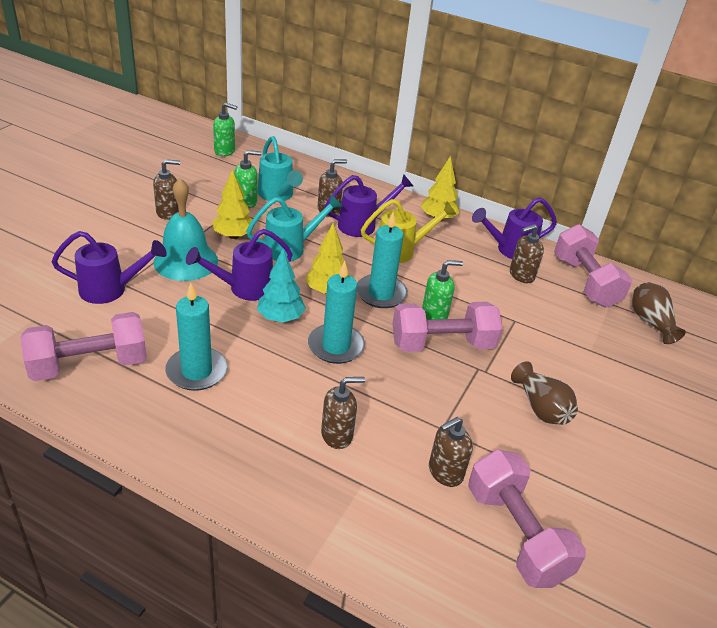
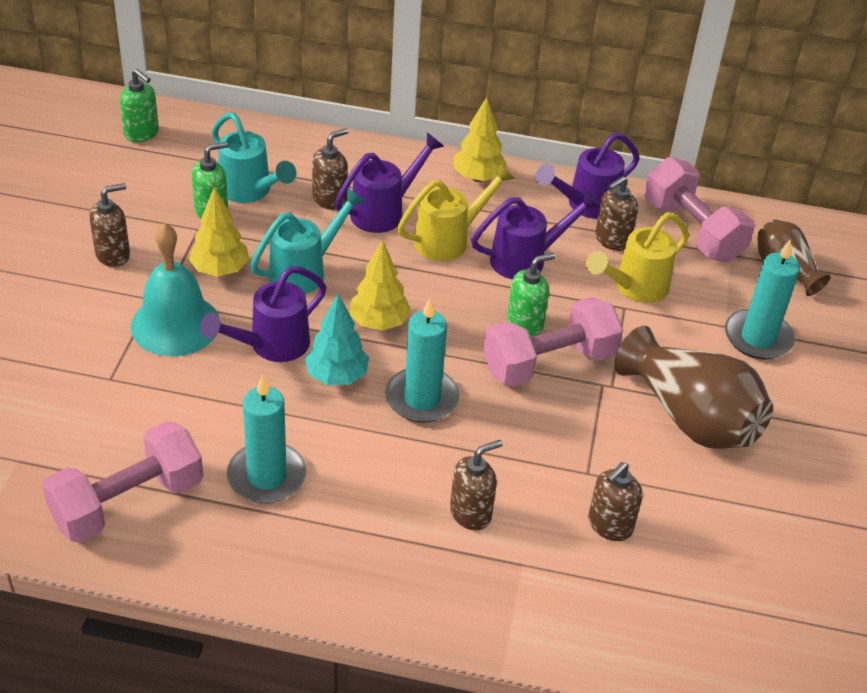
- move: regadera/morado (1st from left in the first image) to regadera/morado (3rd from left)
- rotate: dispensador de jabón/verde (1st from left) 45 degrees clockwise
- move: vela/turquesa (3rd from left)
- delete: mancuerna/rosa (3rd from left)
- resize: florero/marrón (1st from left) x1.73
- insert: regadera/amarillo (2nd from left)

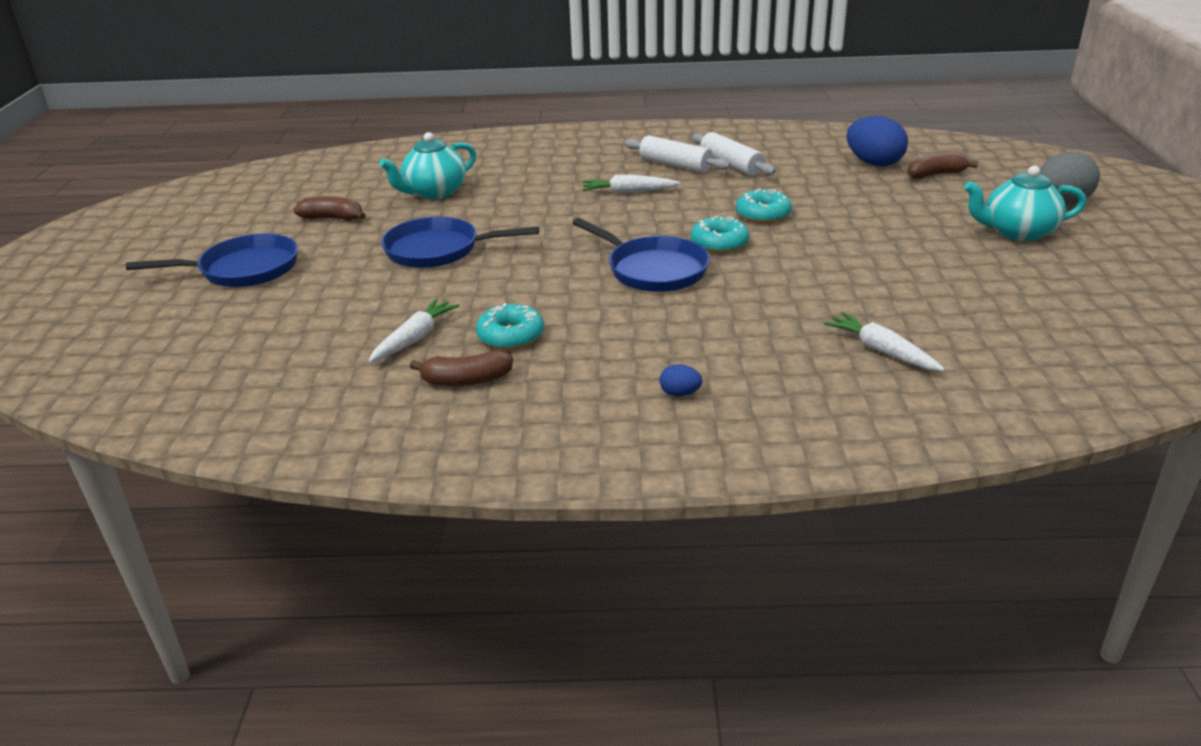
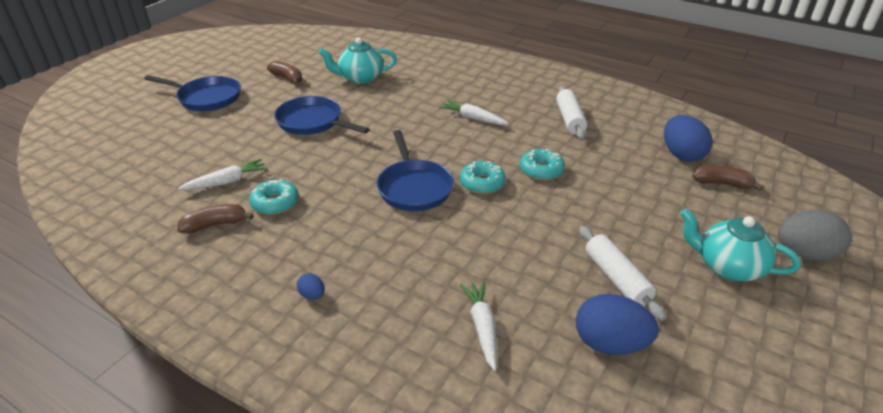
- rotate: plátano/marrón (2nd from left in the first image) 135 degrees clockwise
- move: rodillo/blanco (1st from left in the first image) to rodillo/blanco (2nd from left)
- insert: huevo/azul (2nd from left)

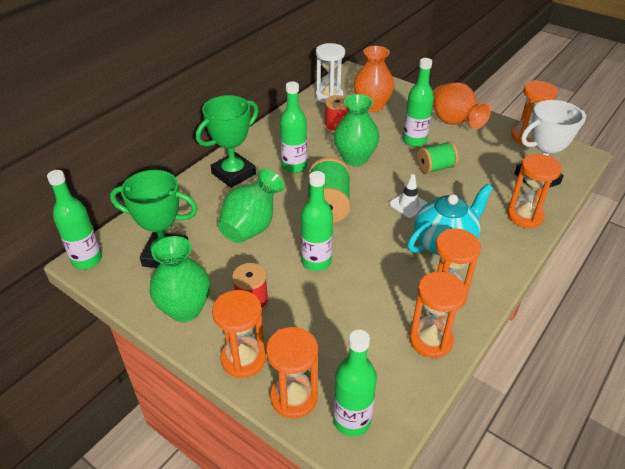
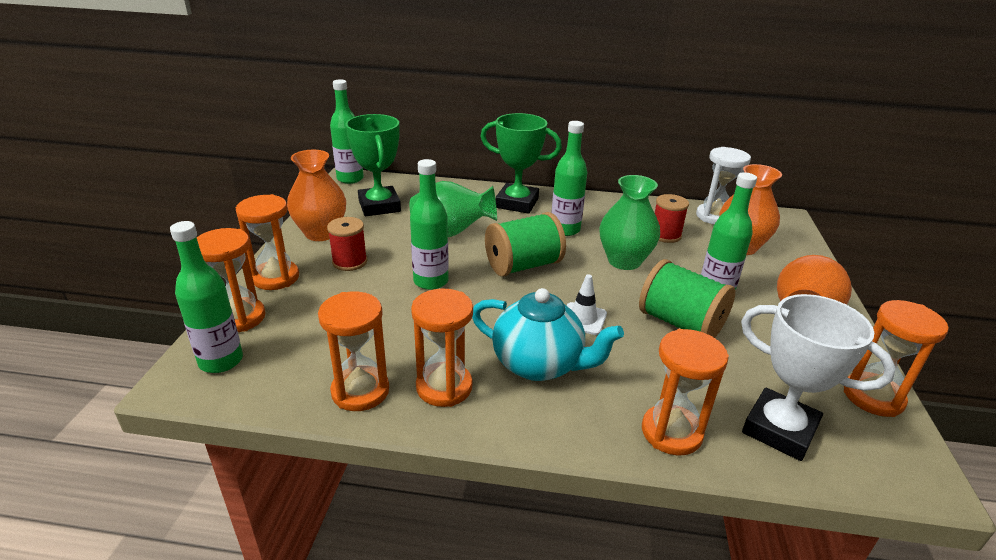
- recolor: florero/verde (1st from left) to florero/naranja (1st from left)
- resize: carrete/verde (2nd from left) x1.51

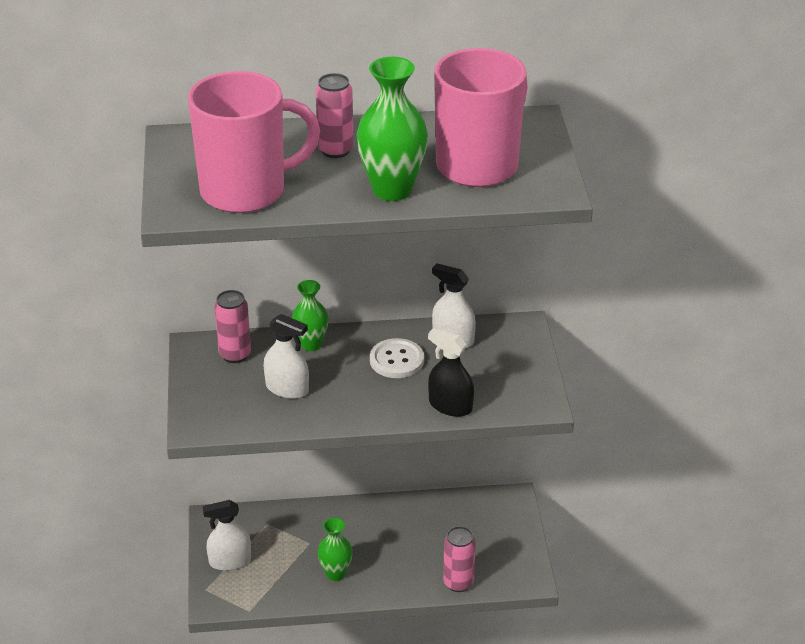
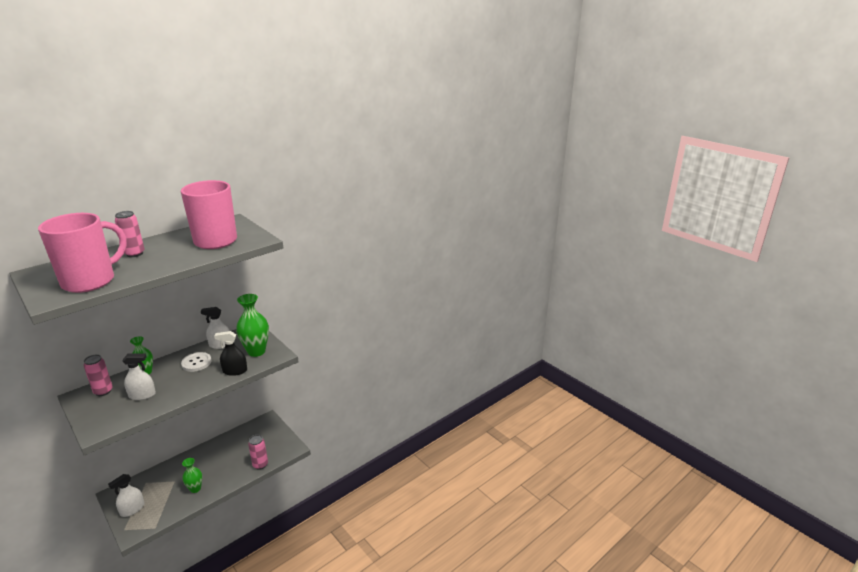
- move: florero/verde (3rd from left)

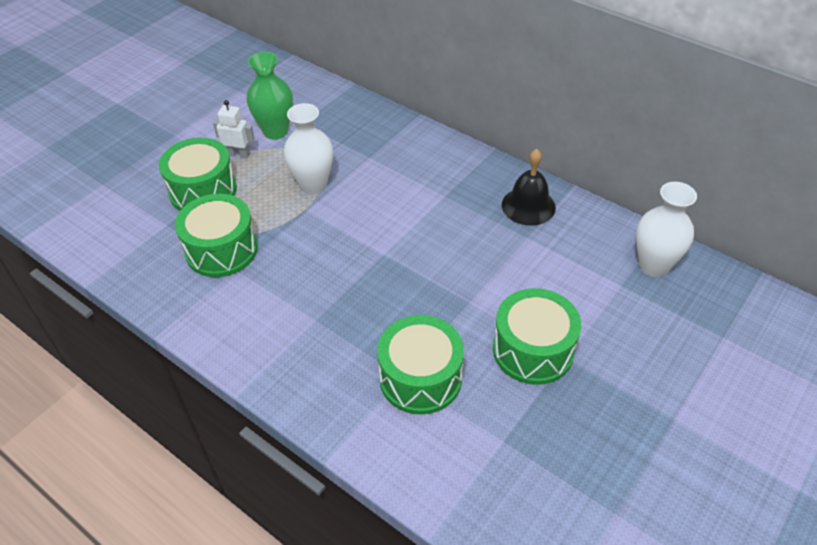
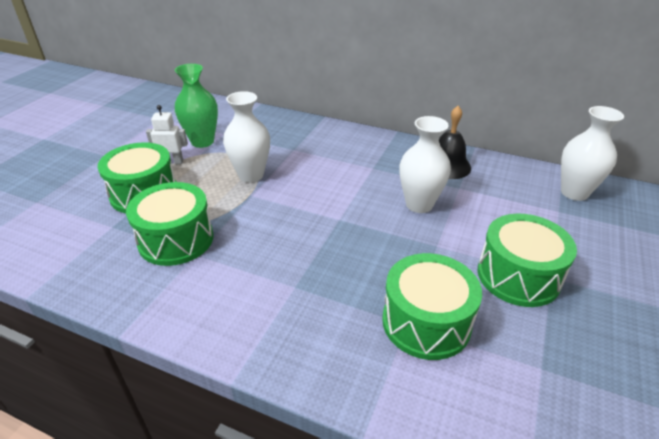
- insert: florero/blanco (2nd from left)

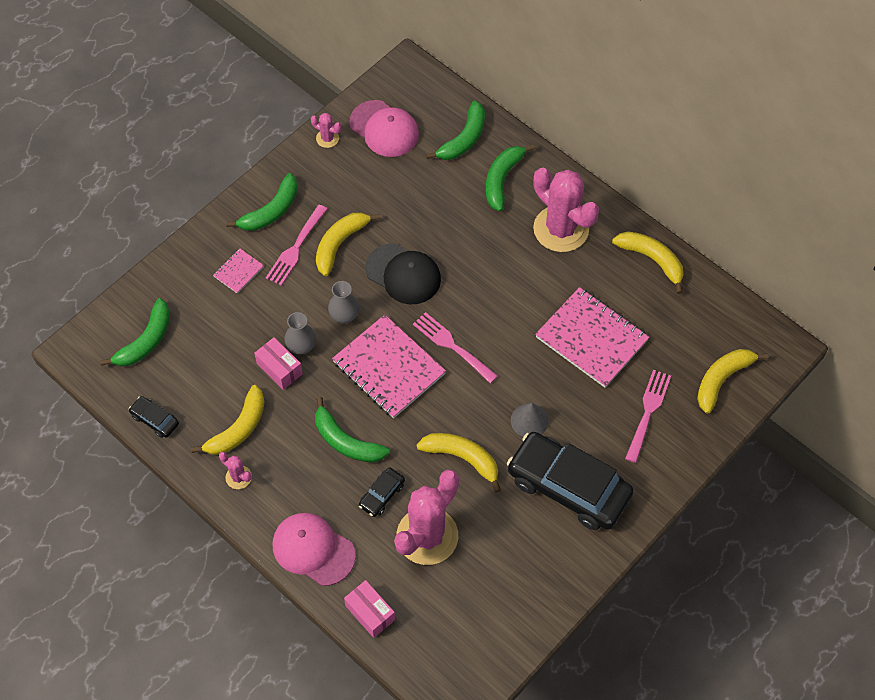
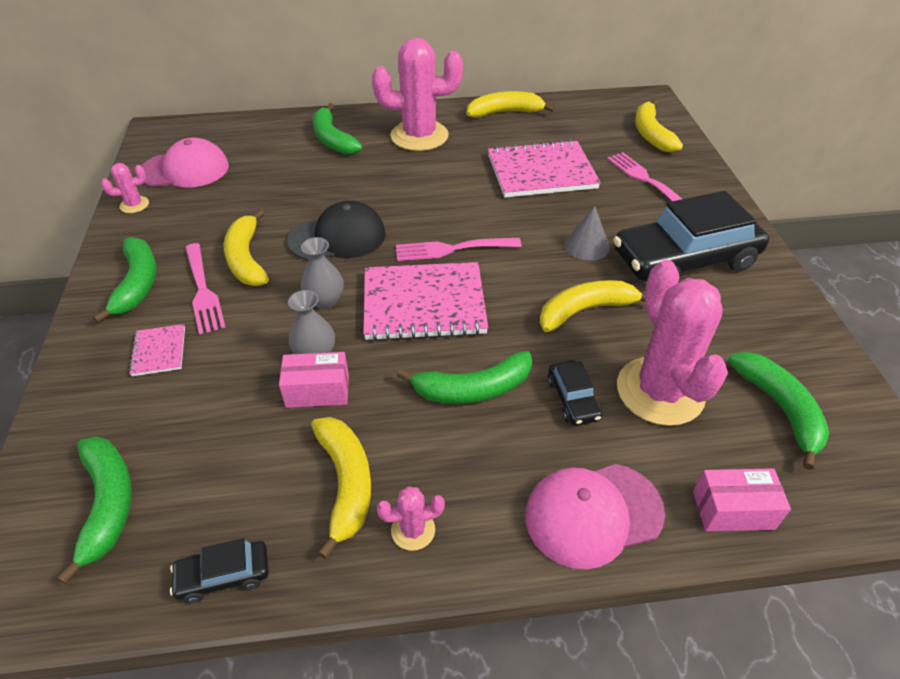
- move: plátano/verde (4th from left in the first image) to plátano/verde (5th from left)

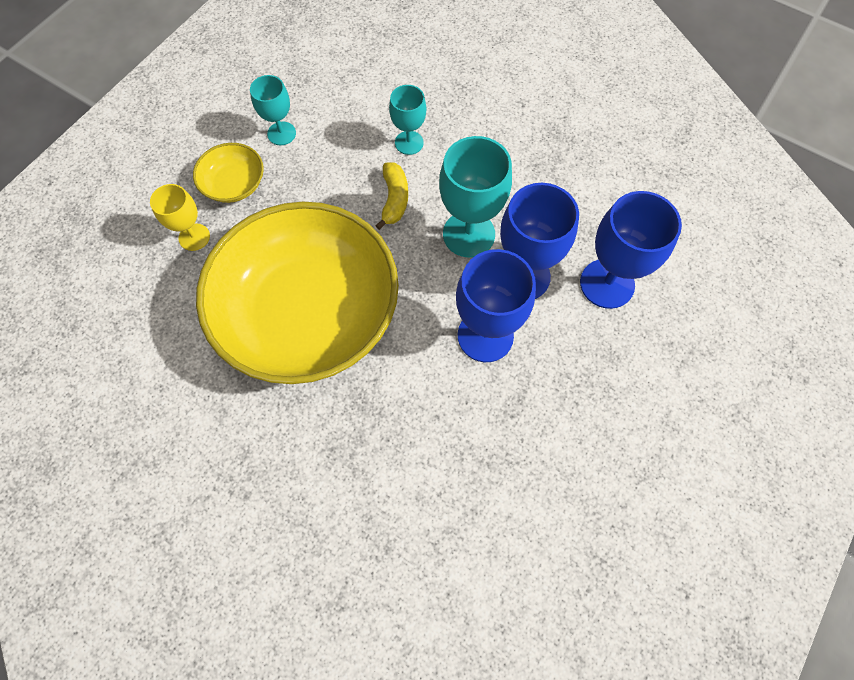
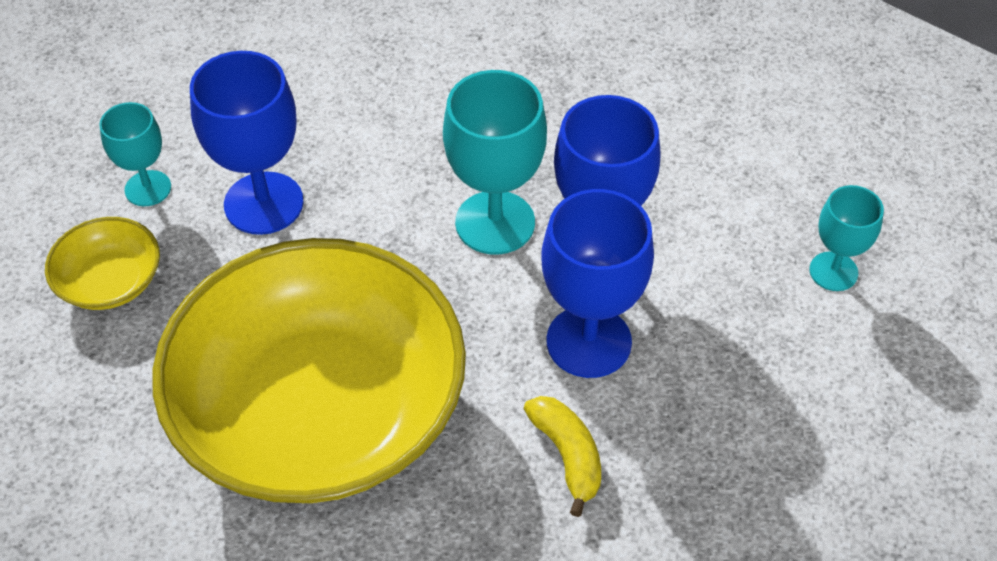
- delete: copa/amarillo
- move: plátano/amarillo
- move: copa/turquesa (2nd from left in the first image) to copa/turquesa (3rd from left)
- move: copa/azul (3rd from left in the first image) to copa/azul (1st from left)

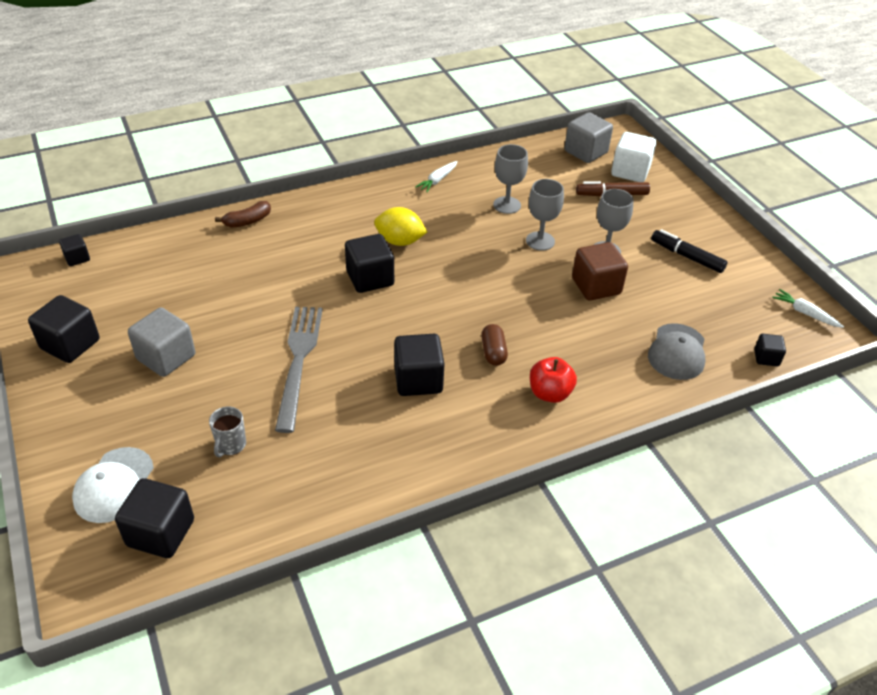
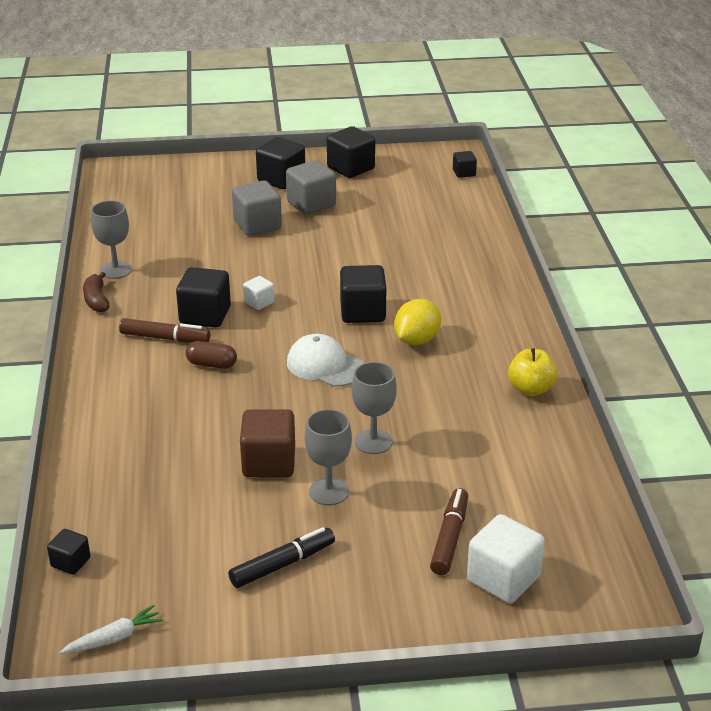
- move: gorra/blanco
- move: cubo/negro (3rd from left)
- delete: taza/gris
- move: plátano/marrón
- delete: tenedor/gris
- replace: zanahoria/blanco (1st from left) to manzana/amarillo
- move: copa/gris (1st from left)
- delete: manzana/rojo
- move: cubo/gris (2nd from left in the first image) to cubo/gris (1st from left)
- delete: gorra/gris
- insert: rotulador/marrón (1st from left)
- insert: cubo/blanco (1st from left)

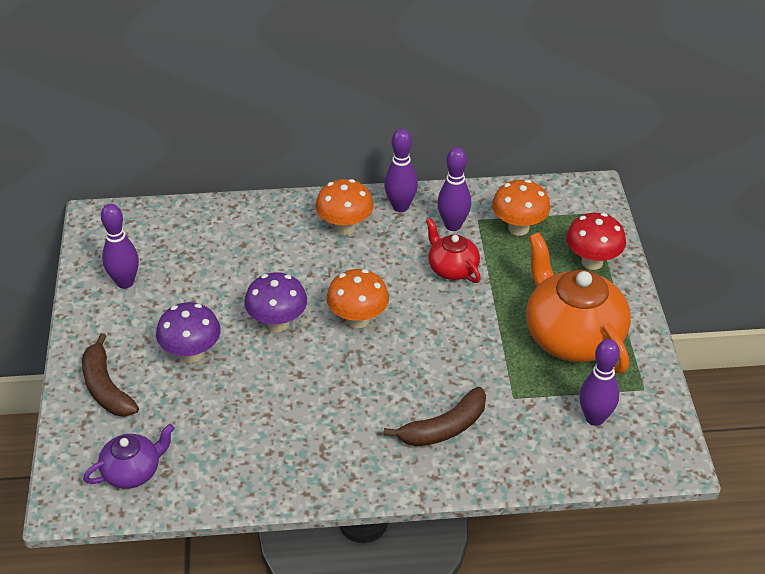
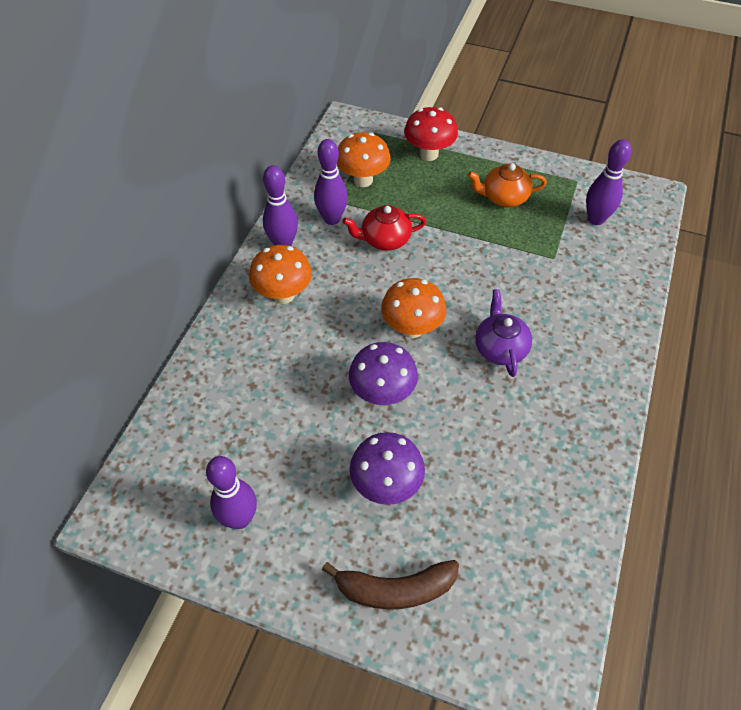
- move: tetera/morado
- delete: plátano/marrón (2nd from left)
- resize: tetera/naranja x0.53

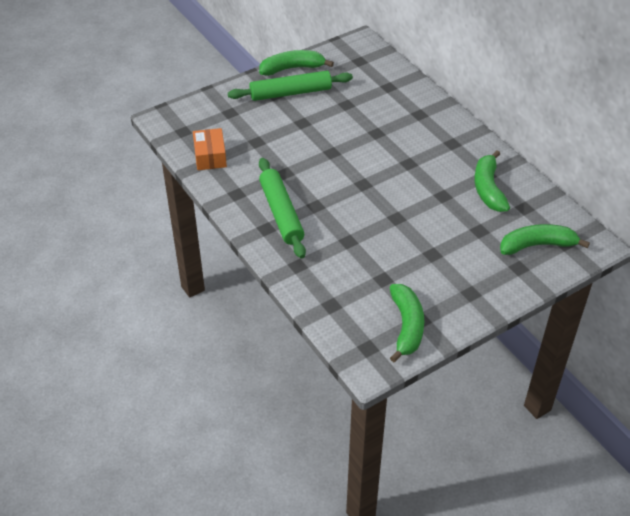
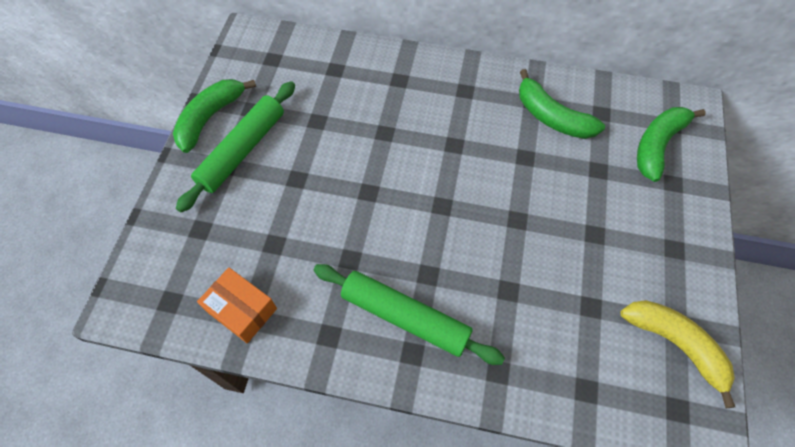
- recolor: plátano/verde (2nd from left) to plátano/amarillo

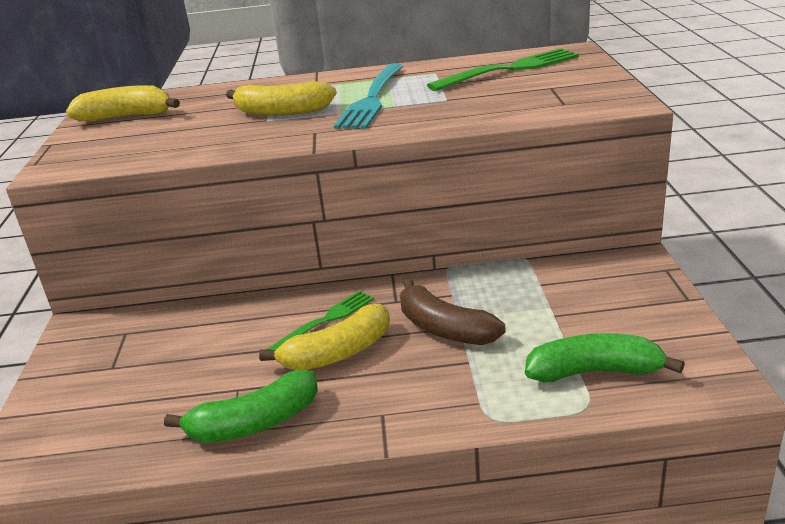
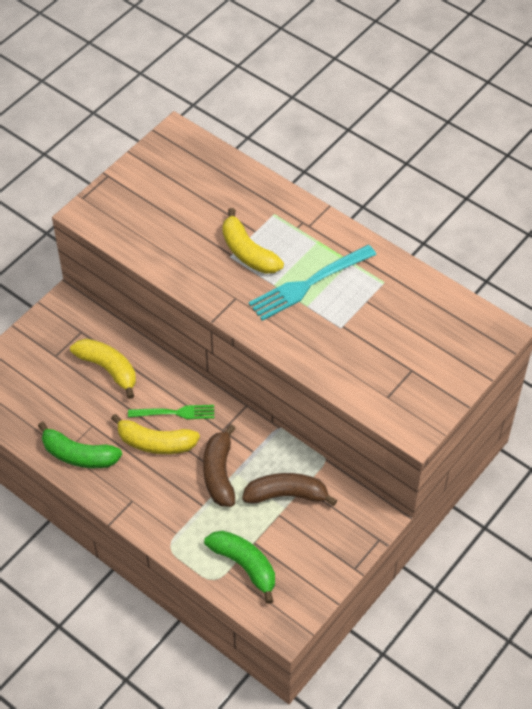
- move: plátano/amarillo (1st from left)
- delete: tenedor/verde (2nd from left)
- insert: plátano/marrón (2nd from left)

